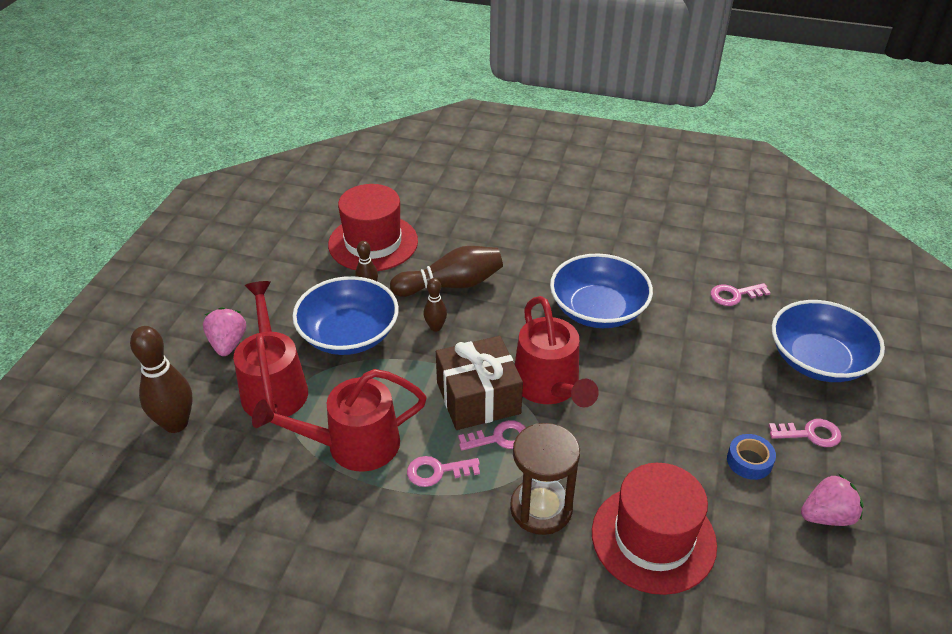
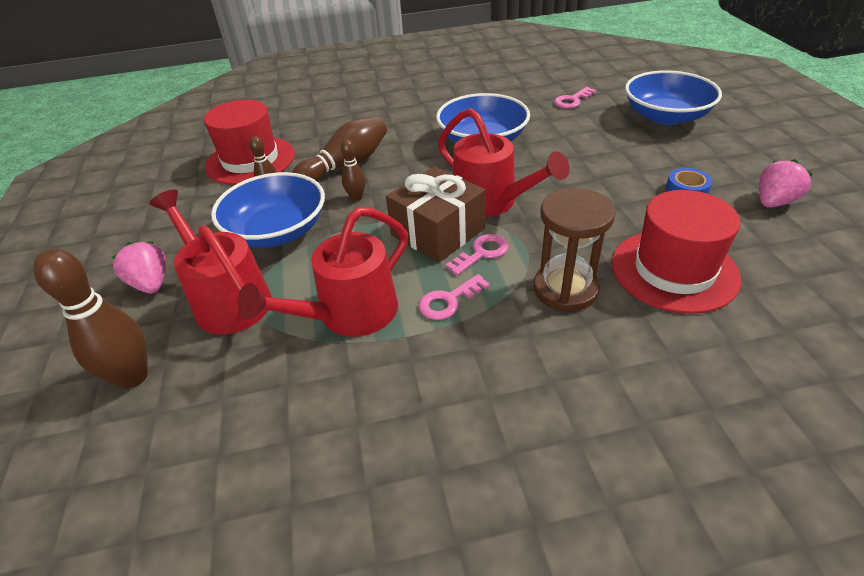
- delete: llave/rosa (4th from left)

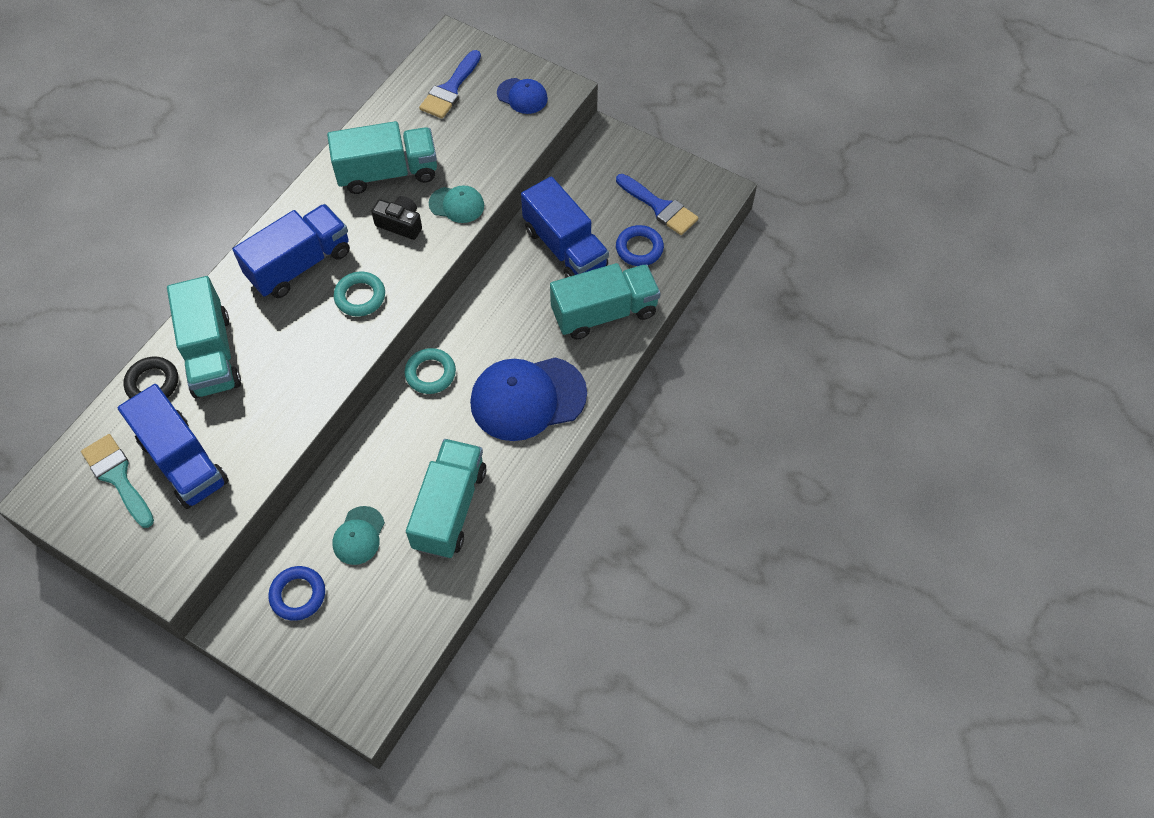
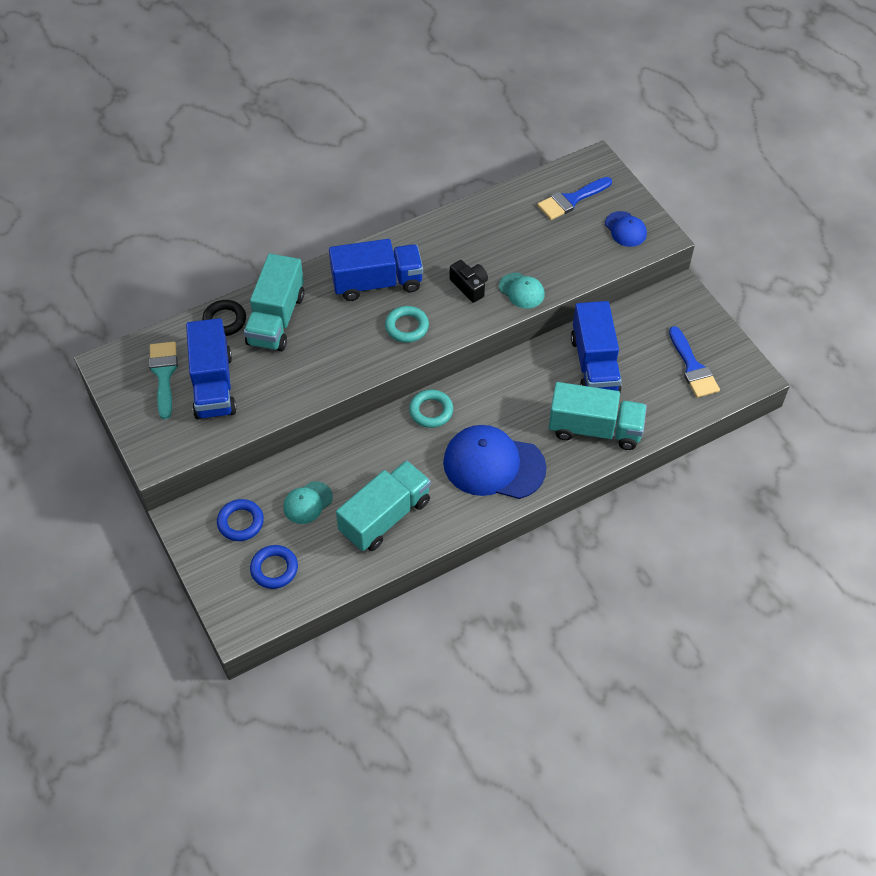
- delete: camión/turquesa (2nd from left)
- move: anillo/azul (2nd from left)

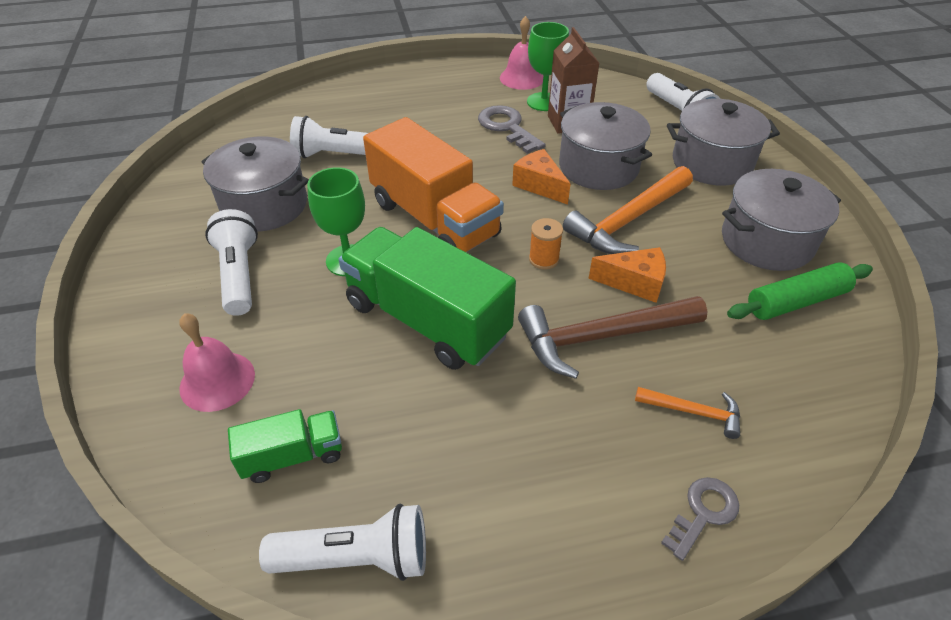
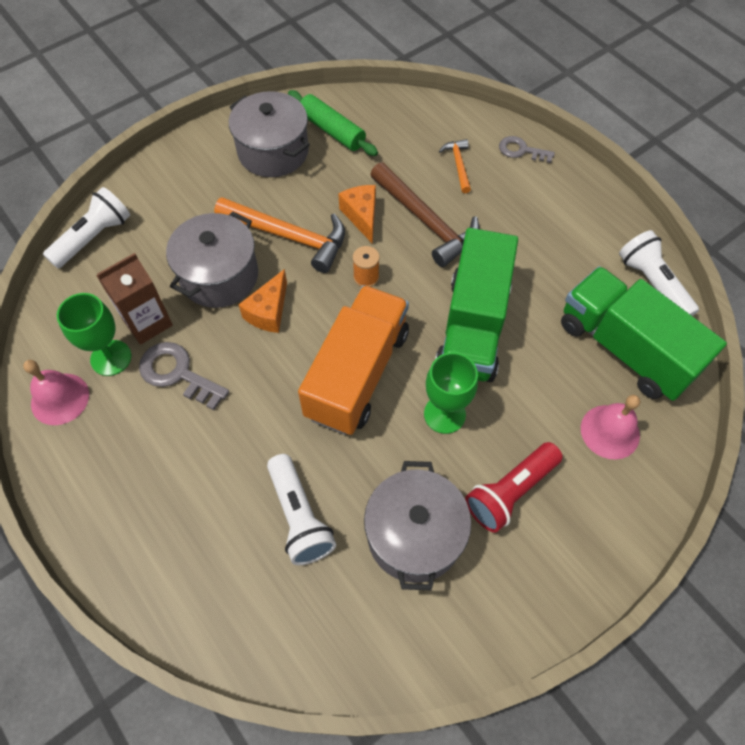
- recolor: lámpara de mano/blanco (1st from left) to lámpara de mano/rojo
- resize: camión/verde (1st from left in the first image) x2.02
- rotate: llave/gris (1st from left) 90 degrees clockwise
- delete: olla/gris (3rd from left)

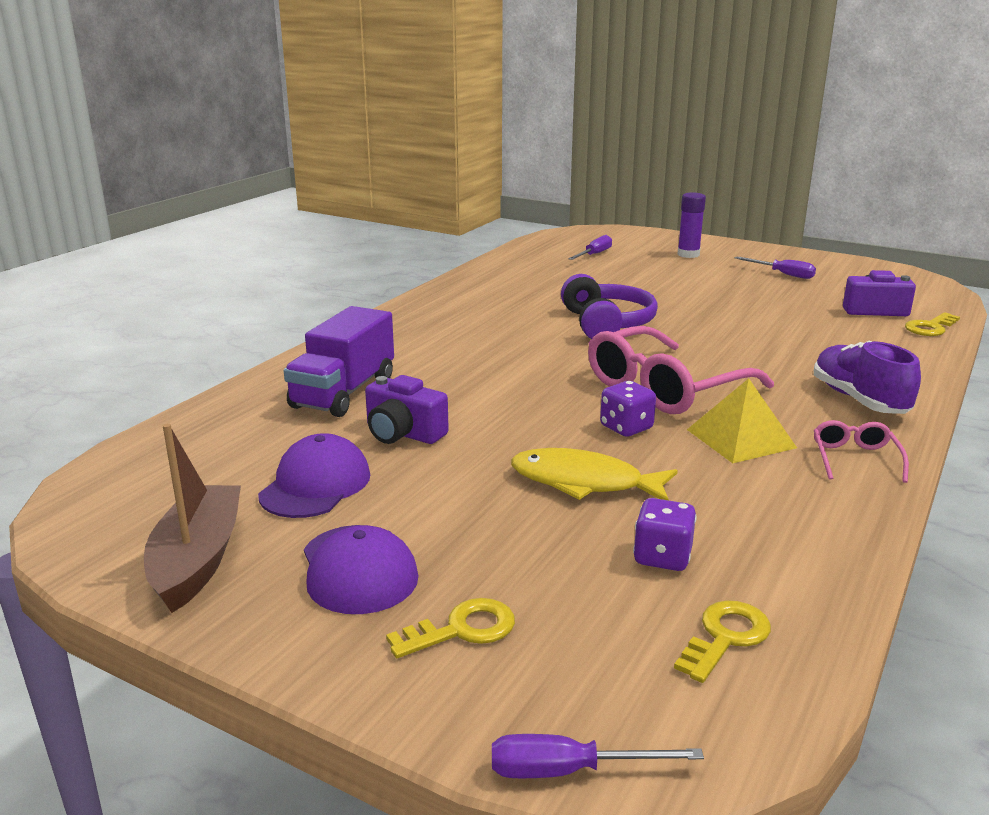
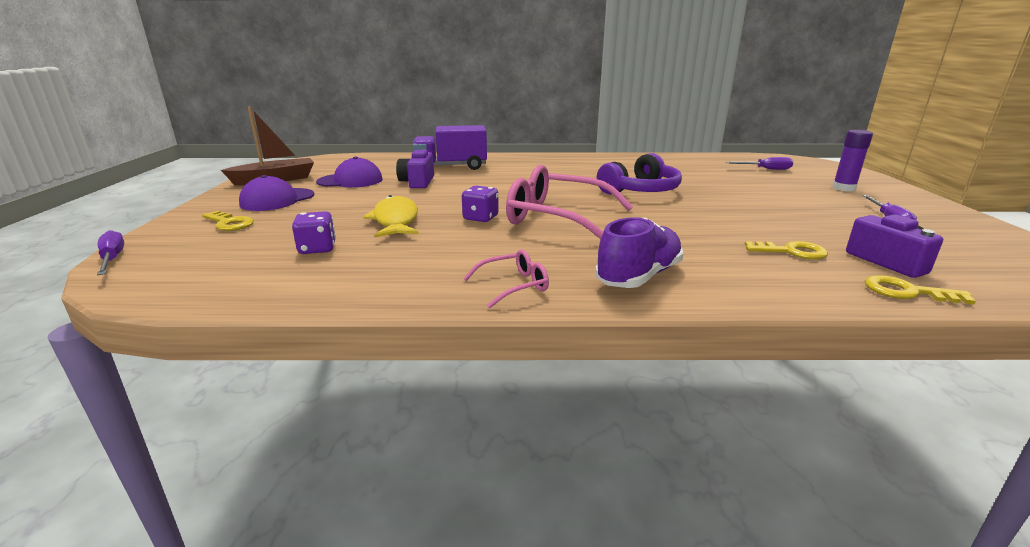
- move: llave/amarillo (2nd from left)
- delete: pirámide/amarillo

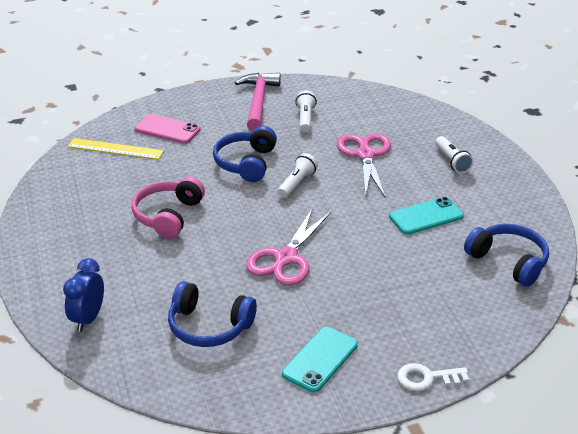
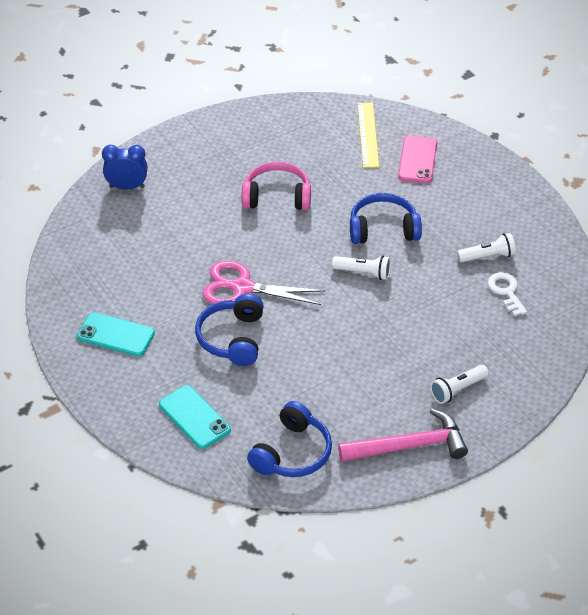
- move: auriculares/azul (1st from left)
- move: martillo/rosa
- delete: tijeras/rosa (2nd from left)
- move: móvil/turquesa (2nd from left)
- move: llave/blanco

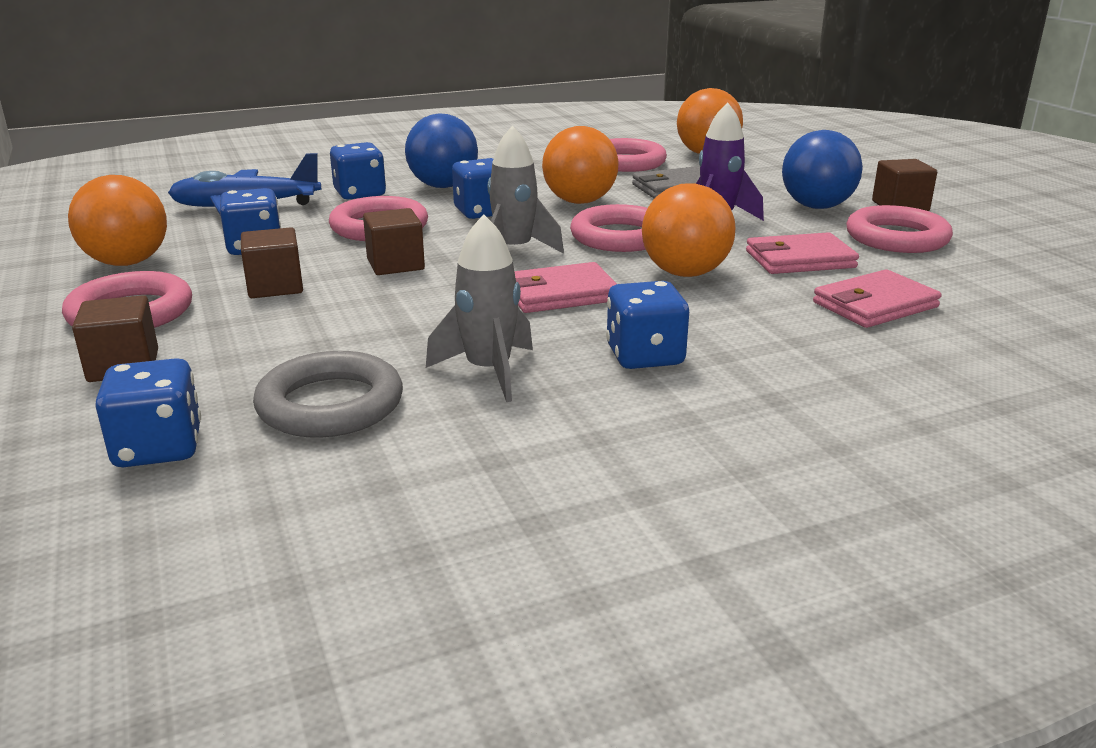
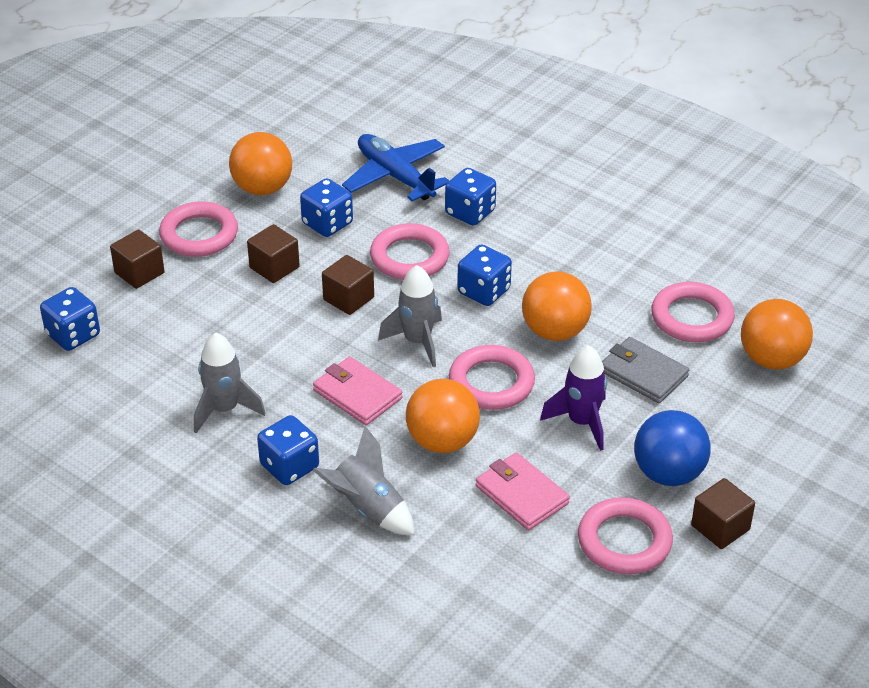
- delete: anillo/gris
- delete: pelota/azul (1st from left)
- delete: cartera/rosa (3rd from left)
- insert: cohete/gris (2nd from left)

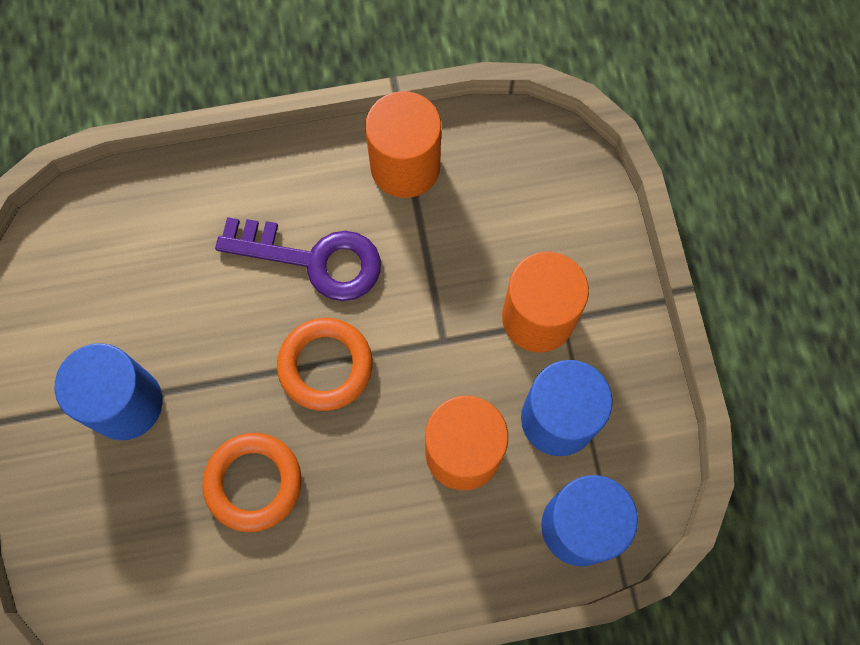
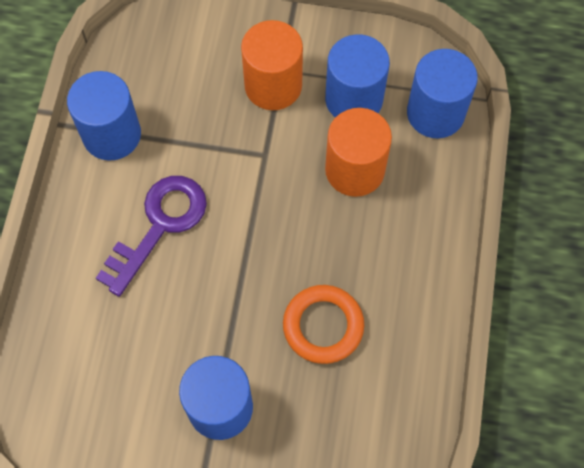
- delete: anillo/naranja (2nd from left)
- recolor: cilindro/naranja (1st from left) to cilindro/azul (1st from left)

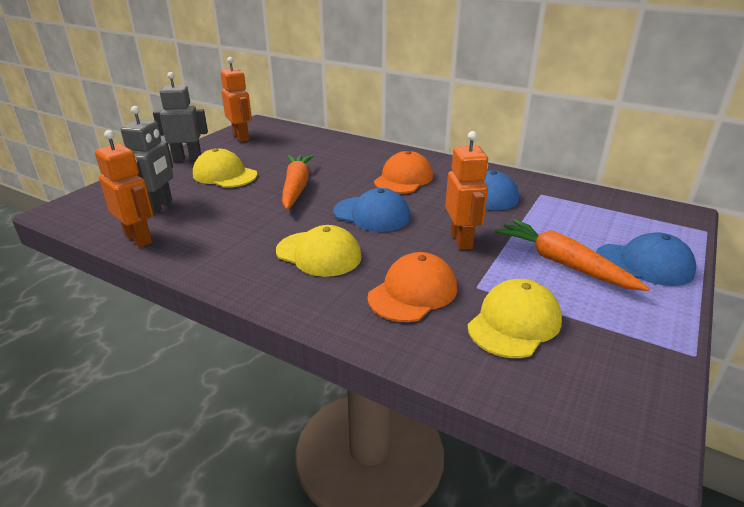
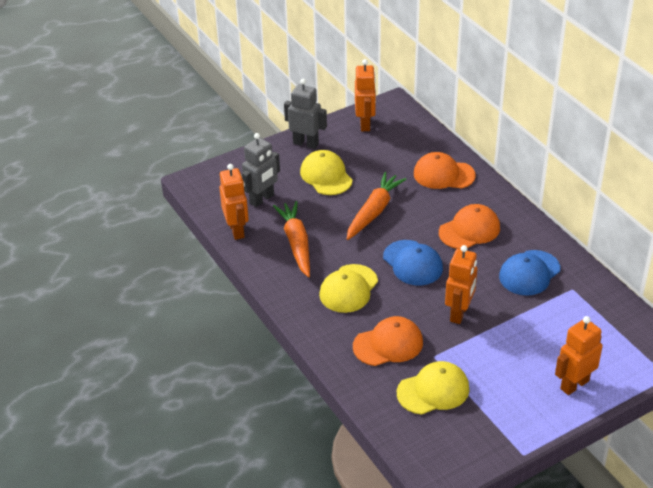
- rotate: gorra/amarillo (2nd from left) 60 degrees clockwise
- move: zanahoria/naranja (2nd from left in the first image) to zanahoria/naranja (1st from left)
- replace: gorra/azul (3rd from left) to robot/naranja (4th from left)
- insert: gorra/naranja (2nd from left)

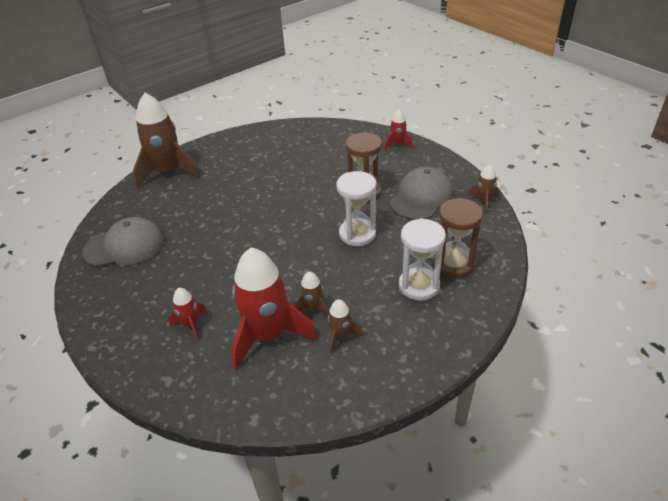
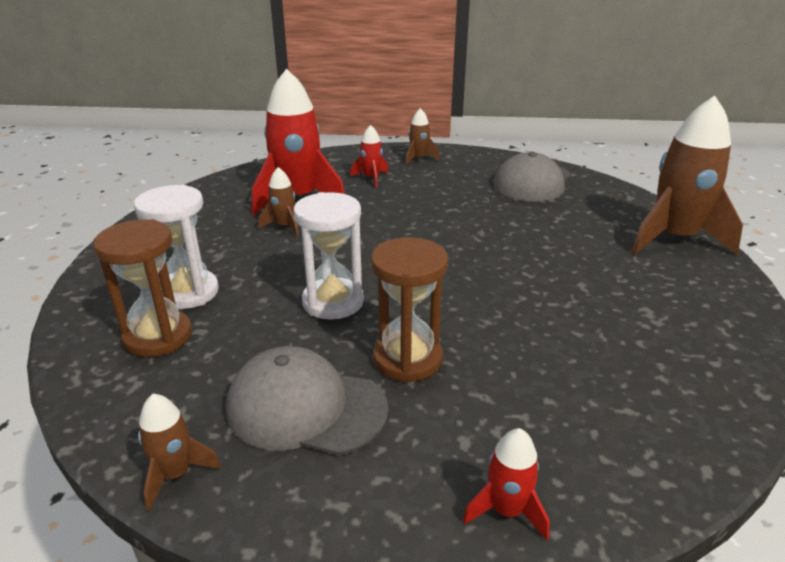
- move: cohete/marrón (3rd from left)
- rotate: gorra/gris (2nd from left in the first image) 120 degrees clockwise

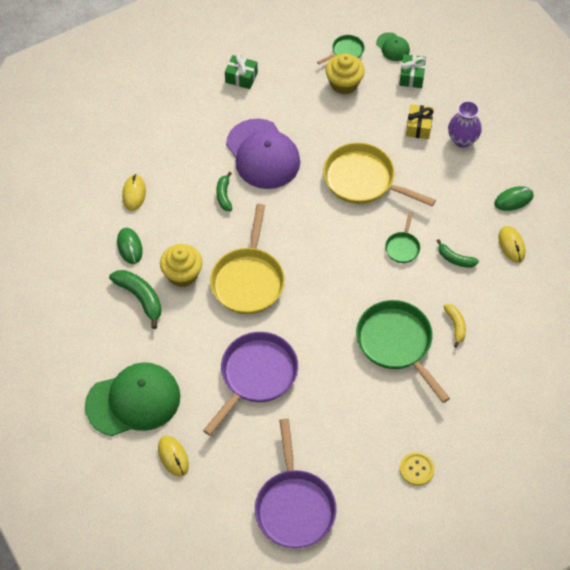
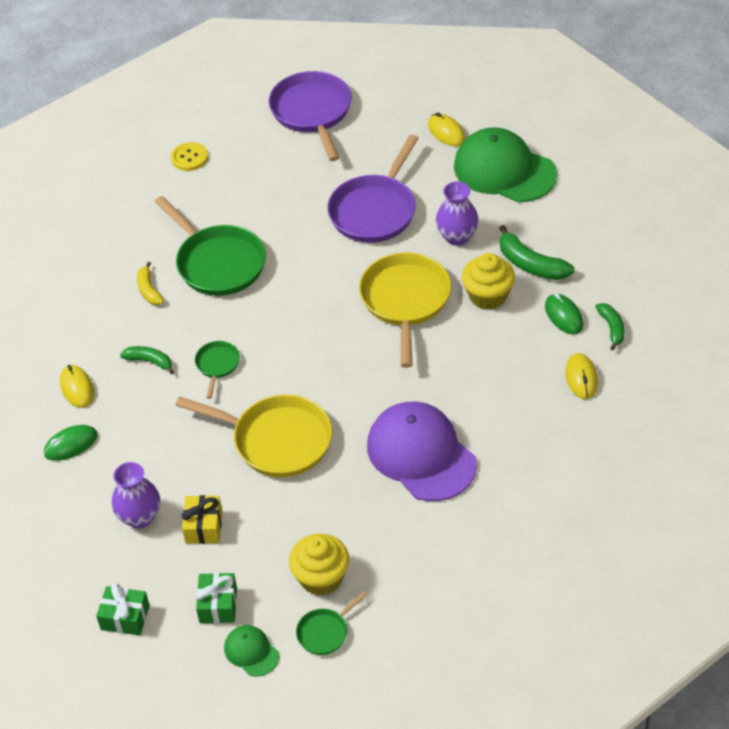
- rotate: gorra/verde (1st from left in the first image) 60 degrees clockwise
- move: plátano/verde (2nd from left in the first image) to plátano/verde (3rd from left)
- move: regalo/verde (1st from left)
- insert: florero/morado (2nd from left)

